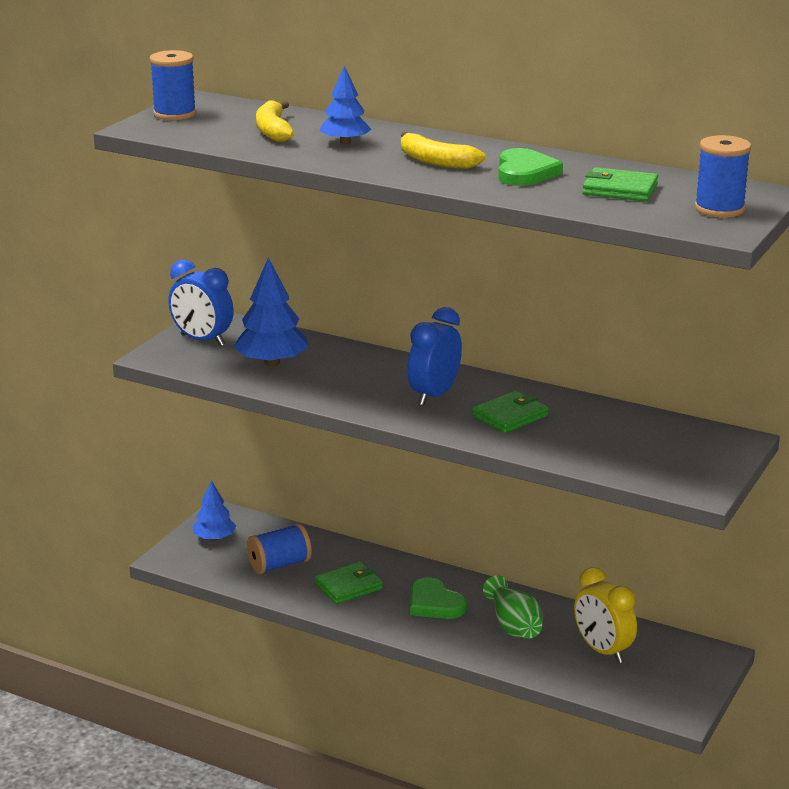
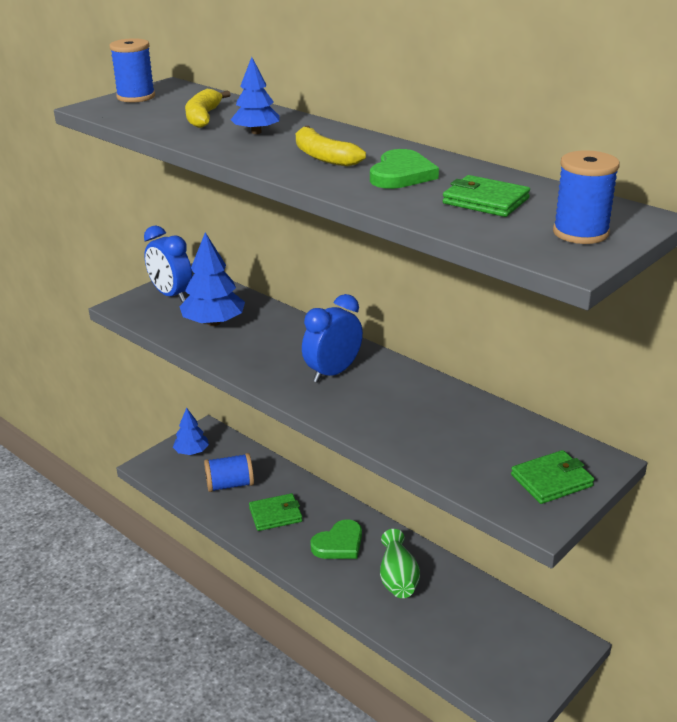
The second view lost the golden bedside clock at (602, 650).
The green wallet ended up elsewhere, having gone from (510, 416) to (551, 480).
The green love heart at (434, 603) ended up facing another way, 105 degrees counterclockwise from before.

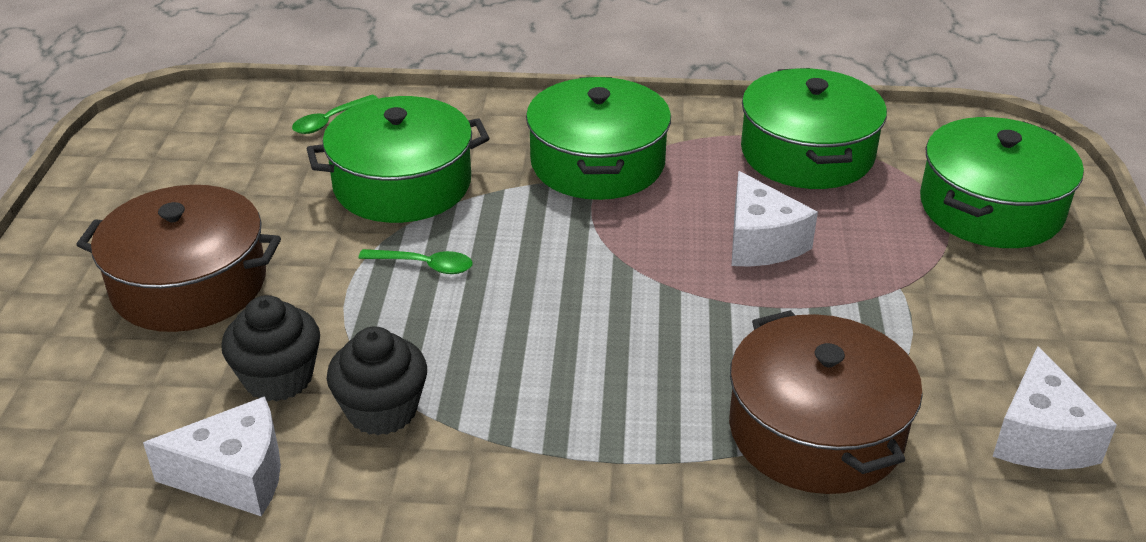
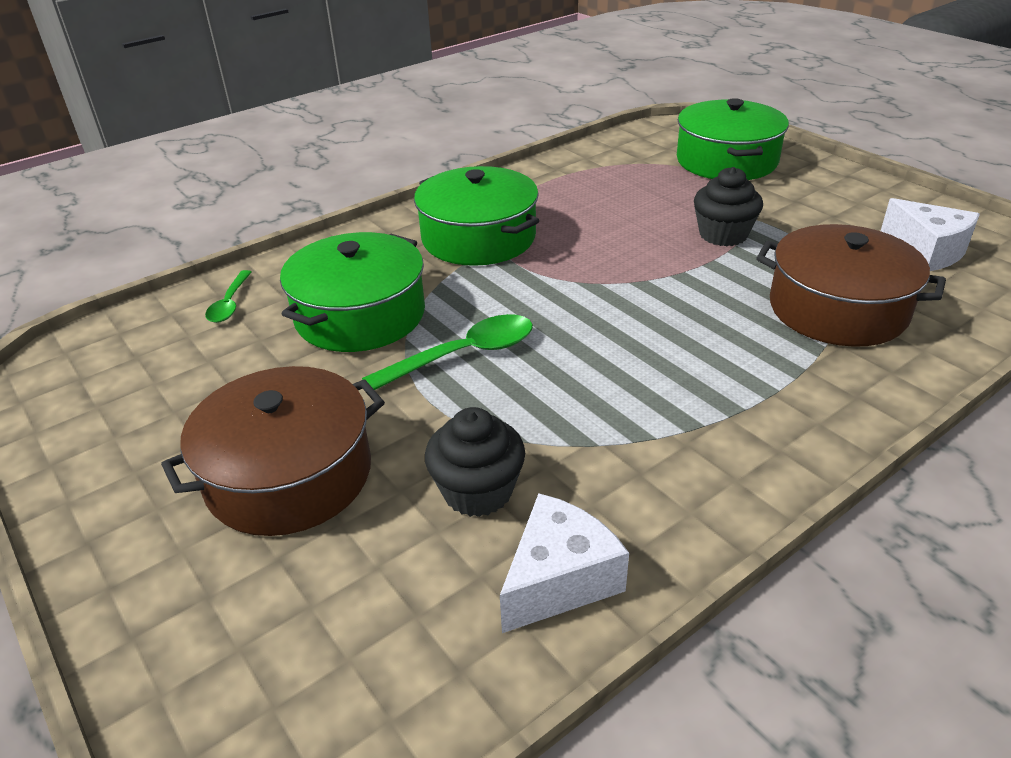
The second view lost the pure white cheese wedge at (761, 242).
The second view lost the green cooking pot at (807, 153).
The jet-black fairy cake ended up elsewhere, having gone from (382, 410) to (723, 234).
The size of the green teaspoon at (424, 265) changed by a factor of 1.65.

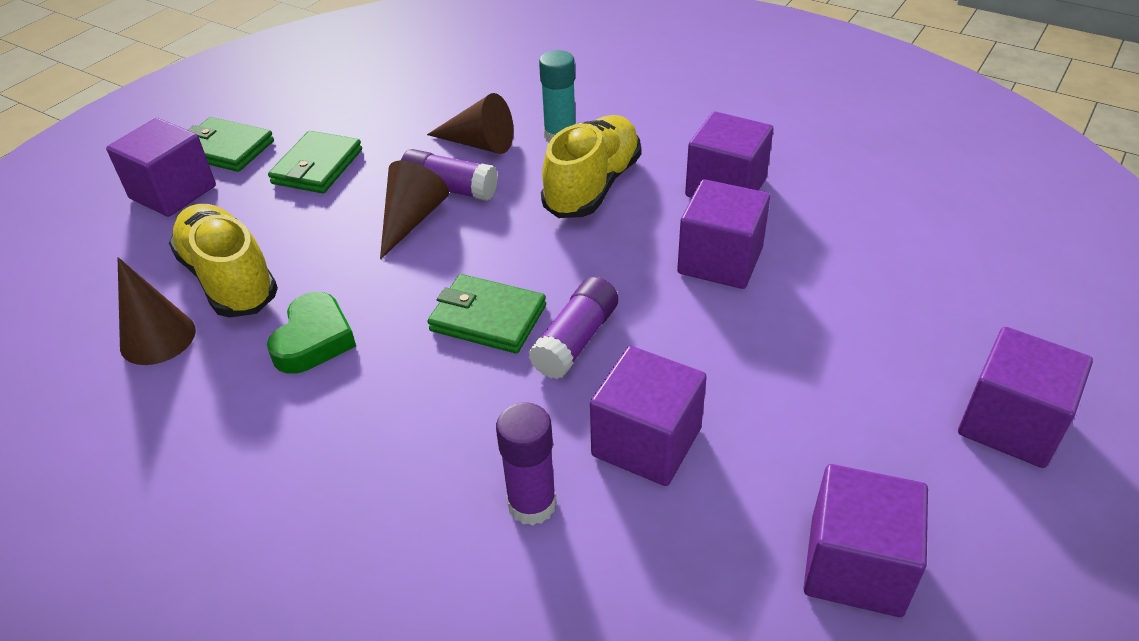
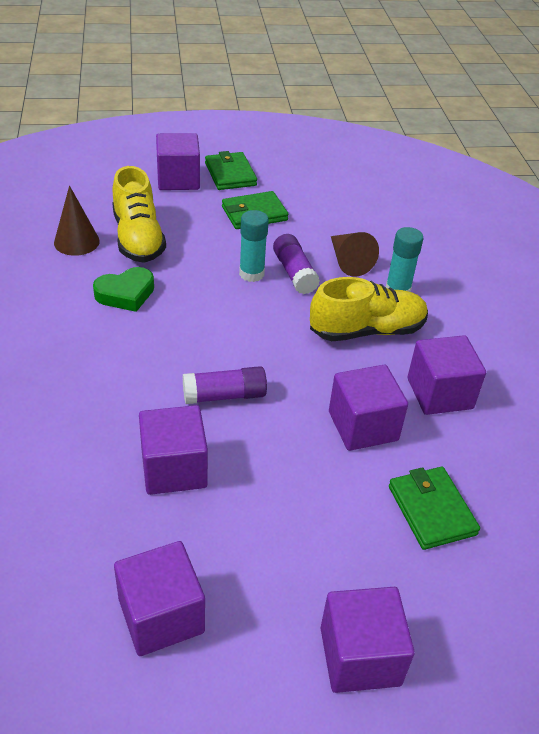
The second view lost the royal purple glue stick at (532, 504).
The green wallet ended up elsewhere, having gone from (488, 318) to (431, 510).
Where the russet cone shape stood at (411, 220), the turquoise glue stick came to stand at (251, 274).
The golden sneaker at (229, 279) ended up facing another way, 150 degrees clockwise from before.

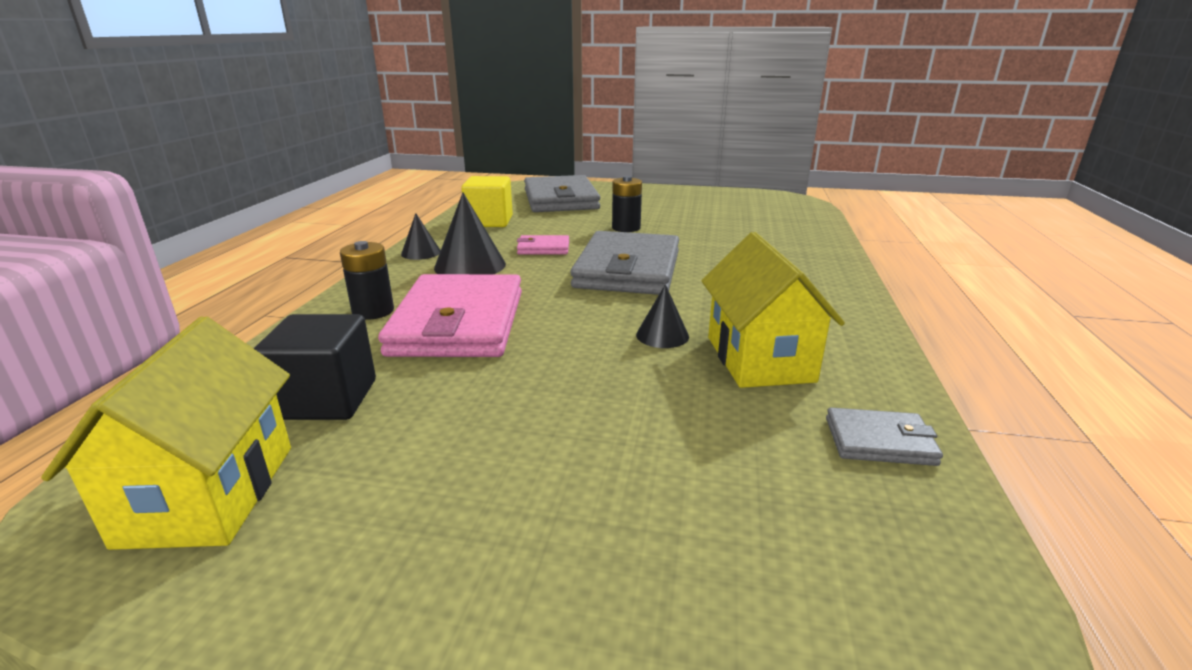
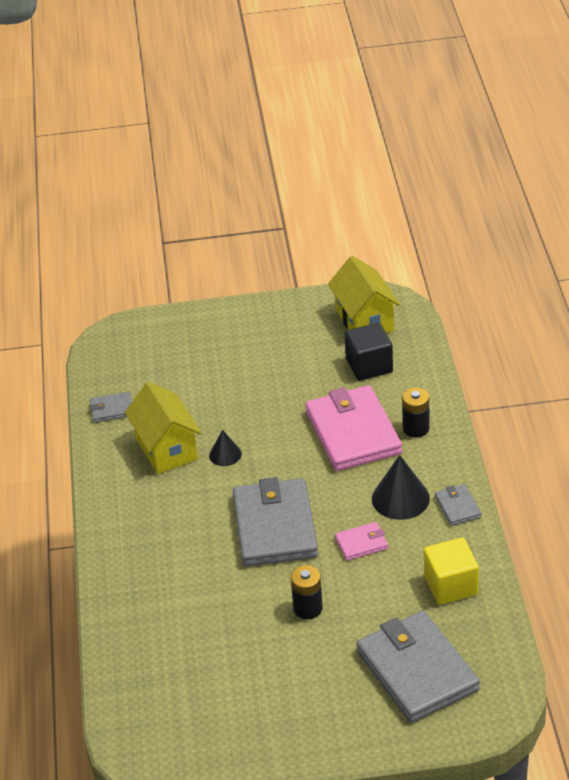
Where the jet-black cone shape stood at (421, 252), the grey wallet came to stand at (457, 507).

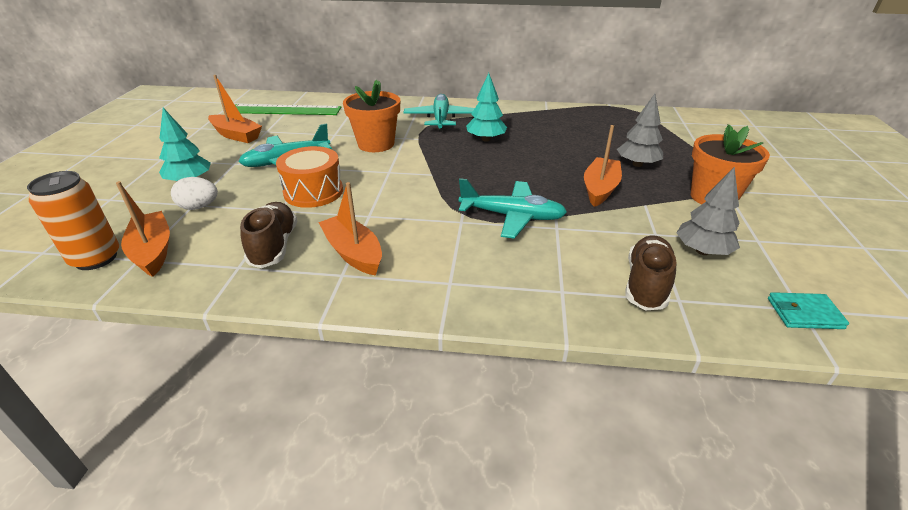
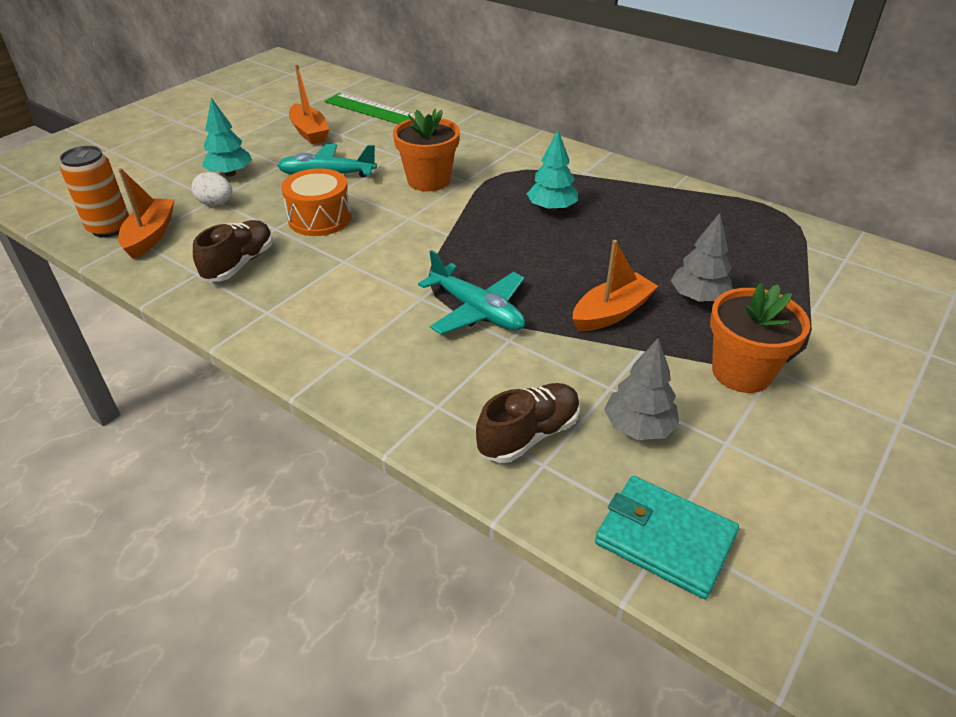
The second view lost the bright orange sailboat at (353, 253).
The second view lost the turquoise aeroplane at (441, 119).
The size of the turquoise wallet at (804, 313) changed by a factor of 1.65.

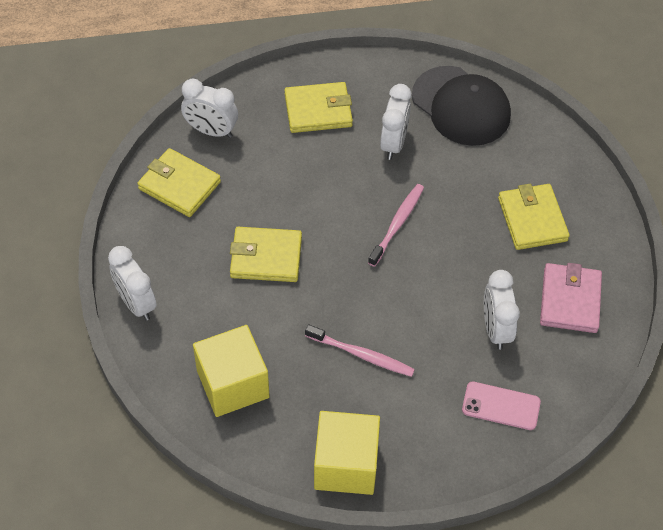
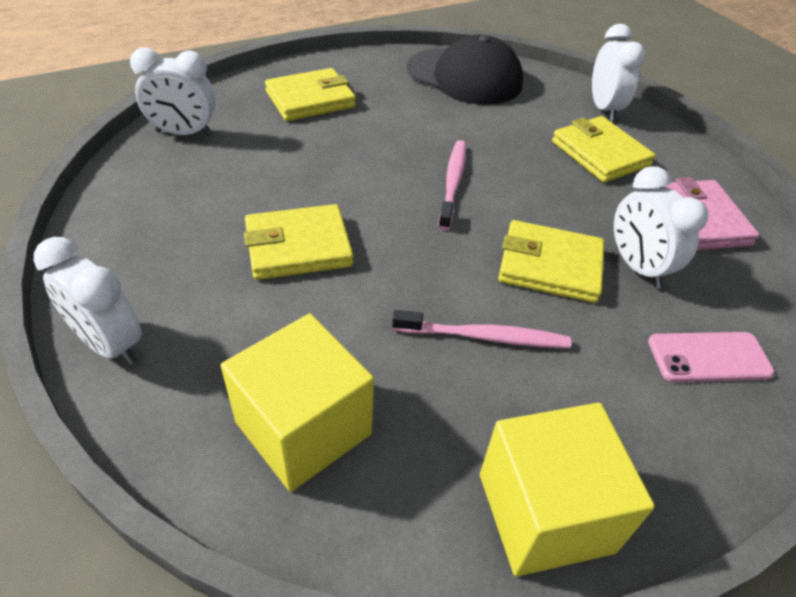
The golden wallet ended up elsewhere, having gone from (179, 185) to (550, 266).
The pure white bedside clock ended up elsewhere, having gone from (393, 143) to (604, 109).

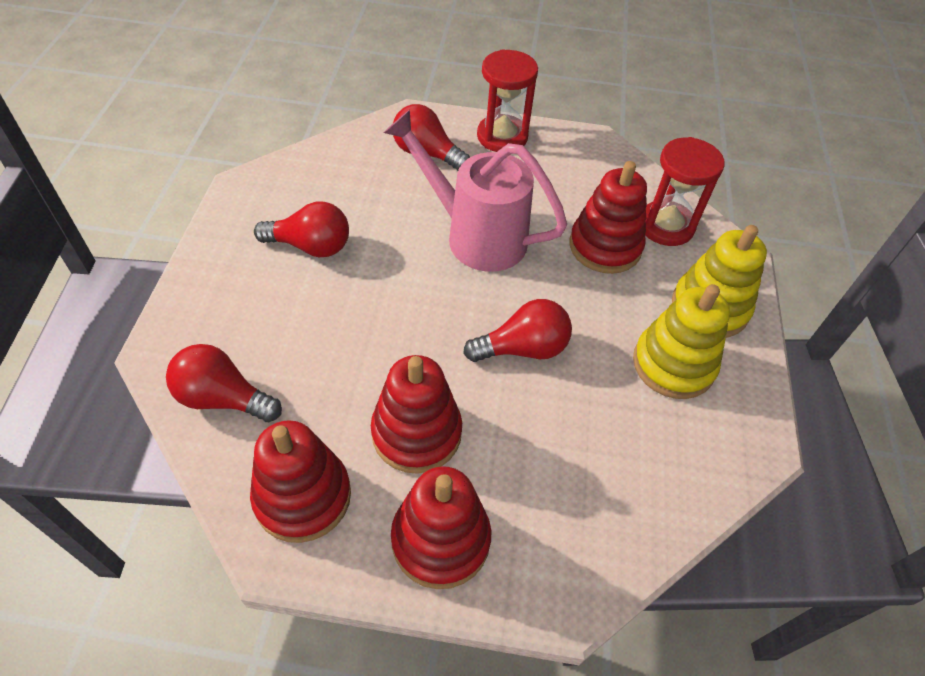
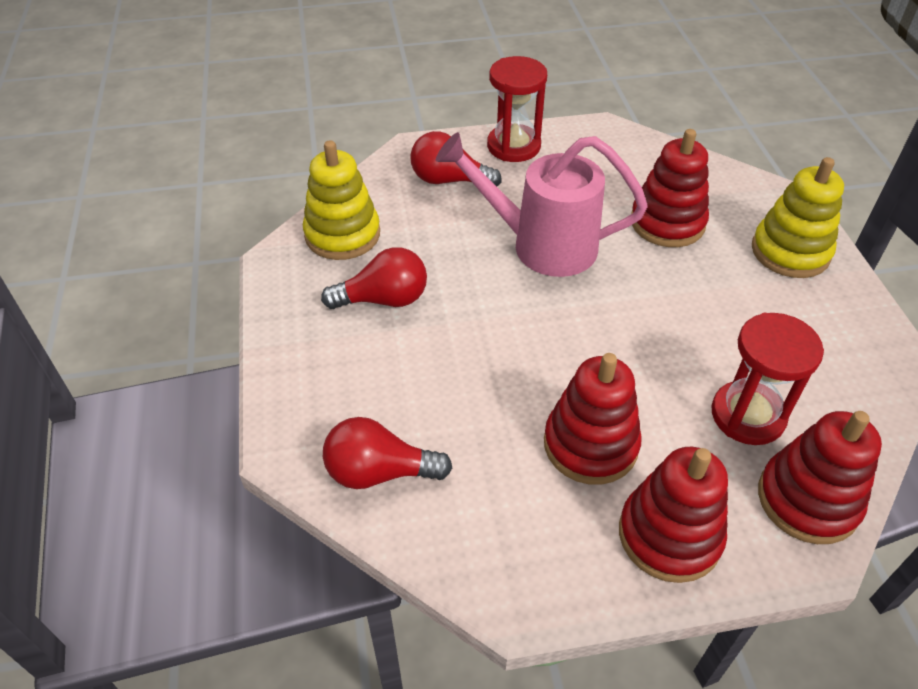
The second view lost the scarlet lightbulb at (523, 348).
The scarlet stacking toy ended up elsewhere, having gone from (303, 496) to (808, 500).
The golden stacking toy ended up elsewhere, having gone from (673, 364) to (342, 234).
The scarlet sand timer ended up elsewhere, having gone from (666, 226) to (747, 415).

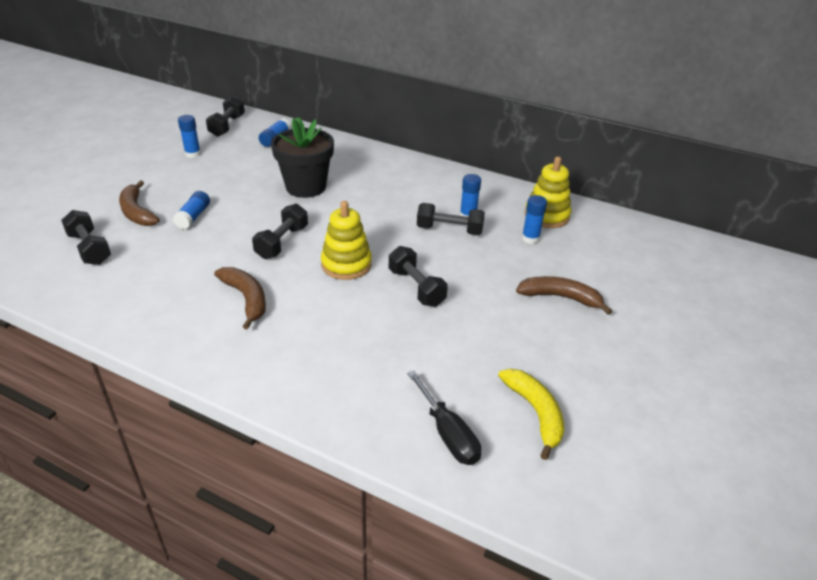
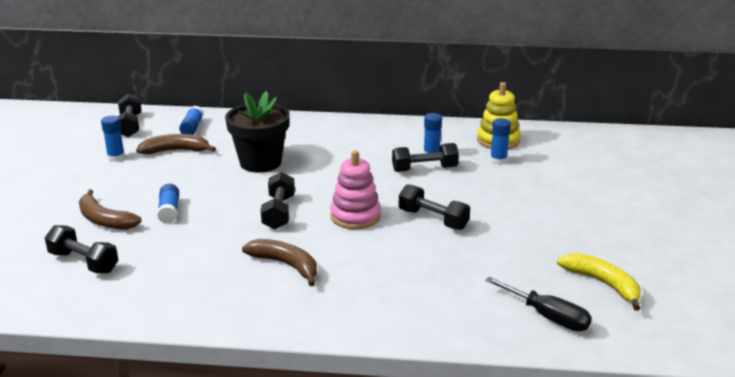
The russet banana ended up elsewhere, having gone from (560, 297) to (176, 151).
What was the golden stacking toy at (346, 264) turned into the rosy stacking toy at (355, 216).

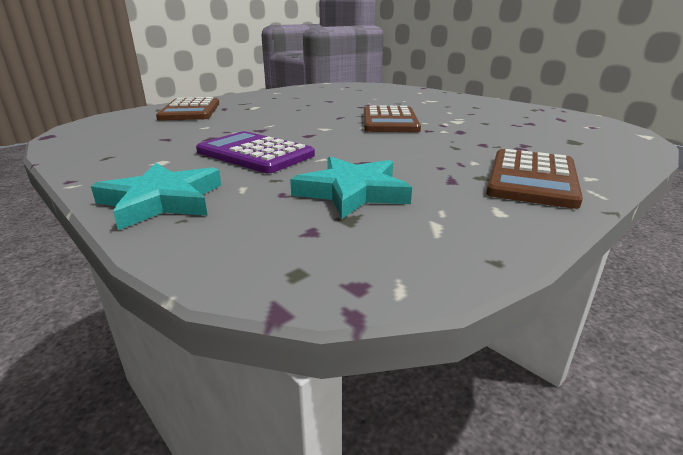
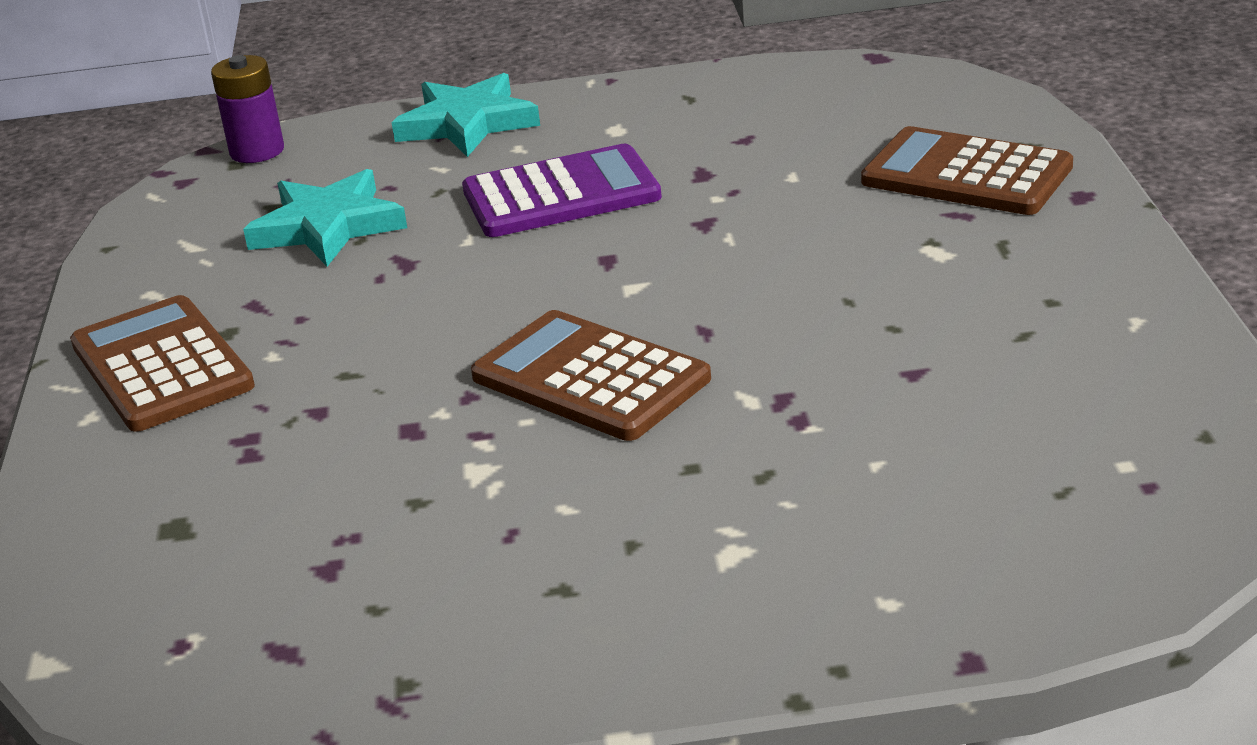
The second view gained the royal purple battery at (257, 151).

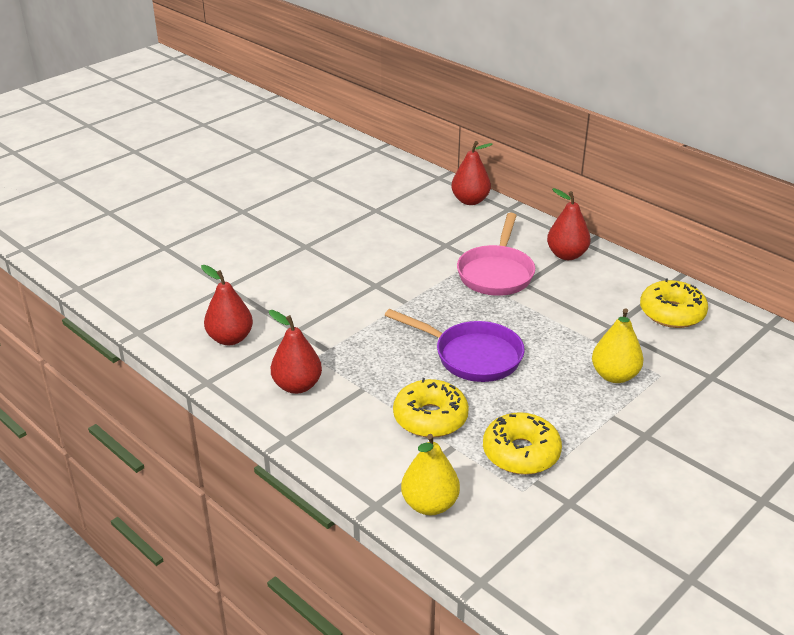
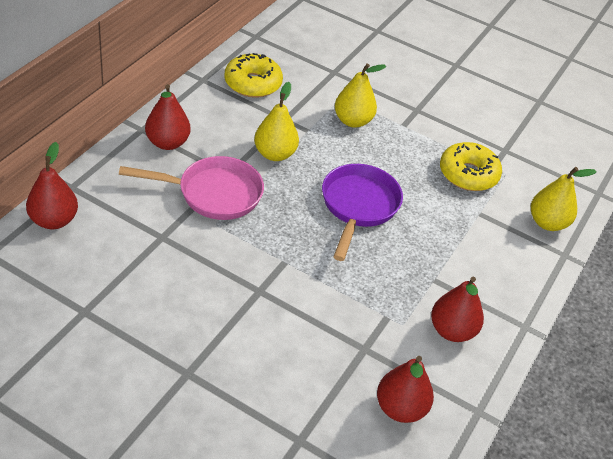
The second view lost the golden doughnut at (430, 418).
The second view gained the golden pear fruit at (275, 154).

